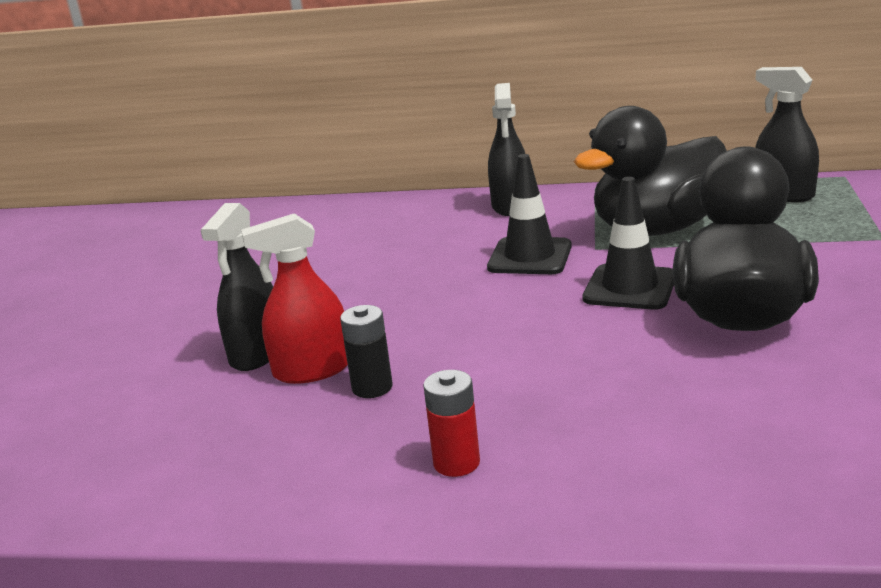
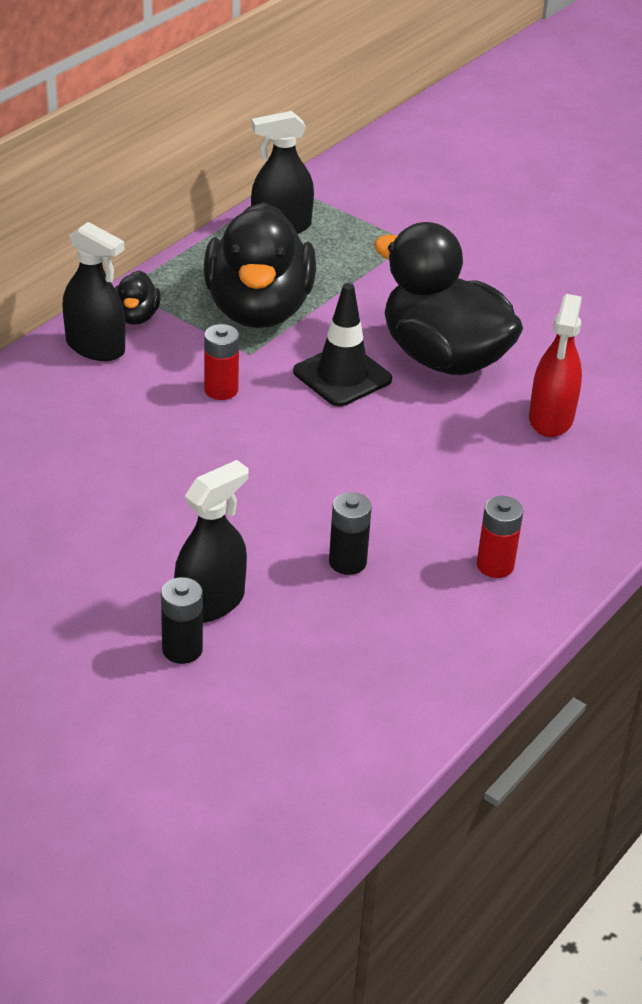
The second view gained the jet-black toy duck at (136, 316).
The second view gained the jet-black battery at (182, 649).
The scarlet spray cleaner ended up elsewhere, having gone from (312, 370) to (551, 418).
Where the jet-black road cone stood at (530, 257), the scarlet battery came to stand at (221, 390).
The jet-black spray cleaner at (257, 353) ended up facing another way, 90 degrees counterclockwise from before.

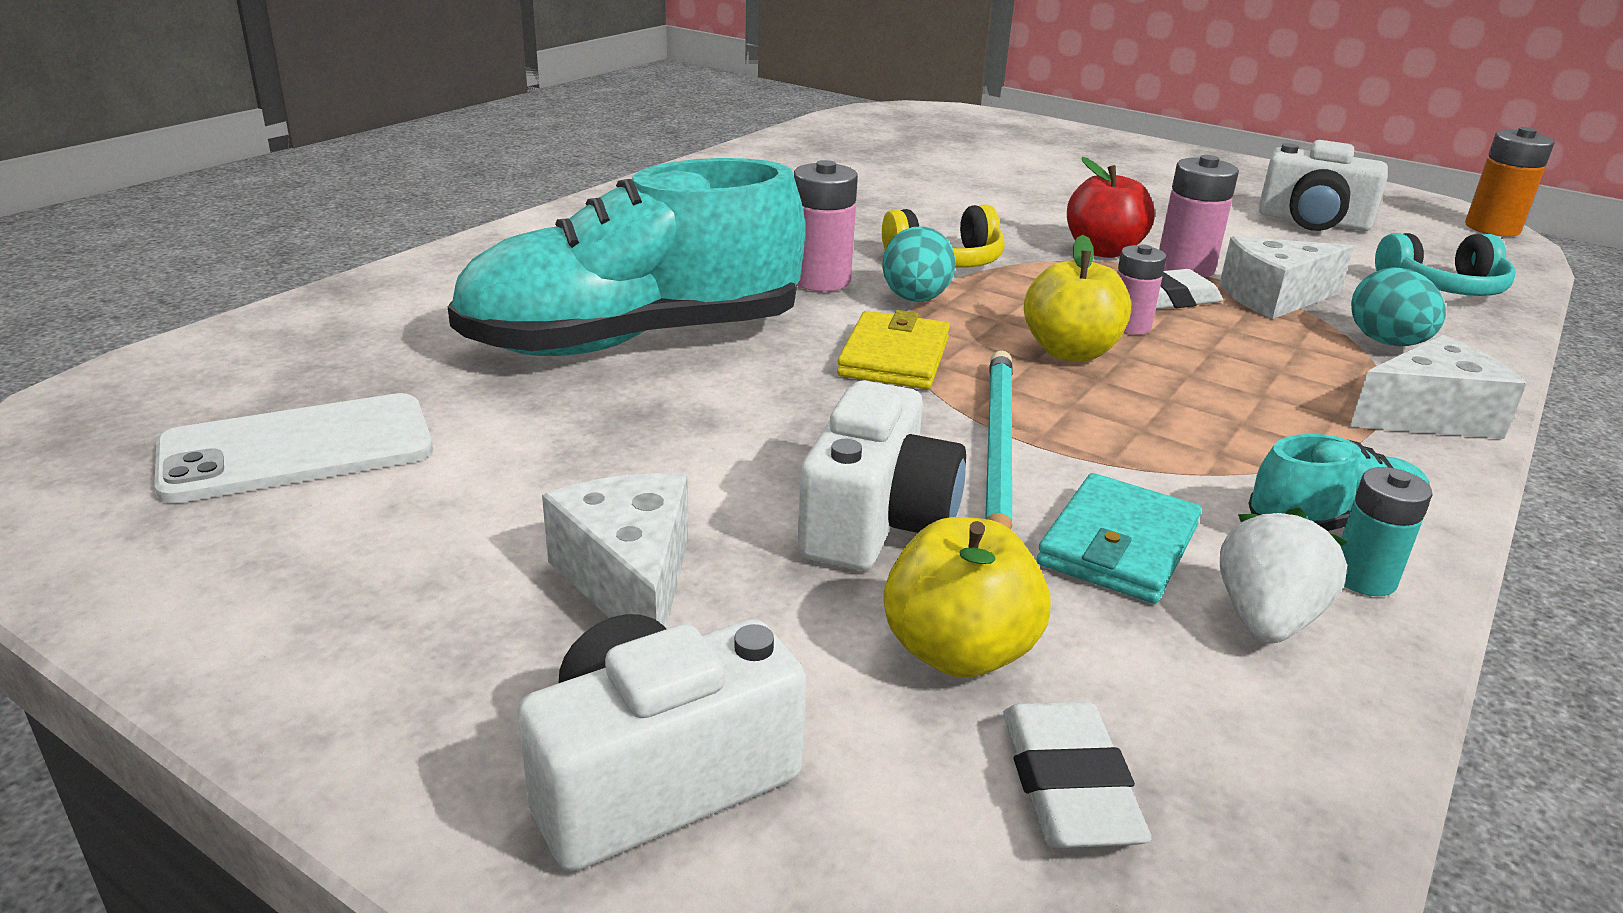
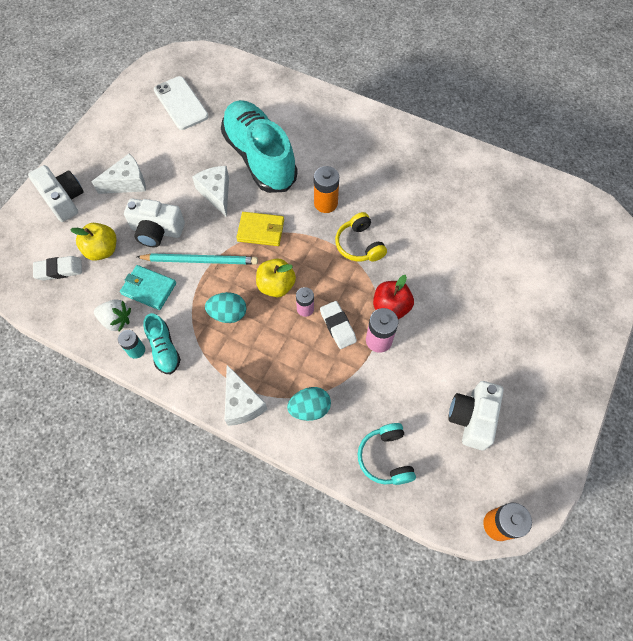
The turquoise egg ended up elsewhere, having gone from (915, 299) to (228, 314).
The pure white cheese wedge ended up elsewhere, having gone from (1274, 298) to (216, 193).
What was the rosy battery at (820, 280) turned into the bright orange battery at (325, 203).

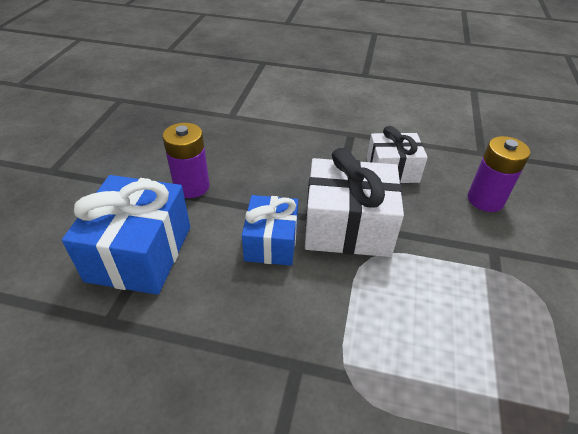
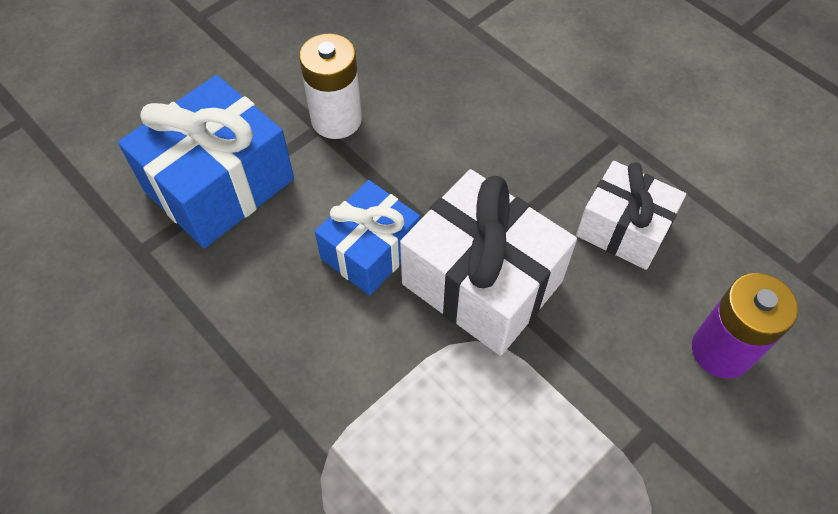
What was the royal purple battery at (192, 186) turned into the pure white battery at (336, 119).

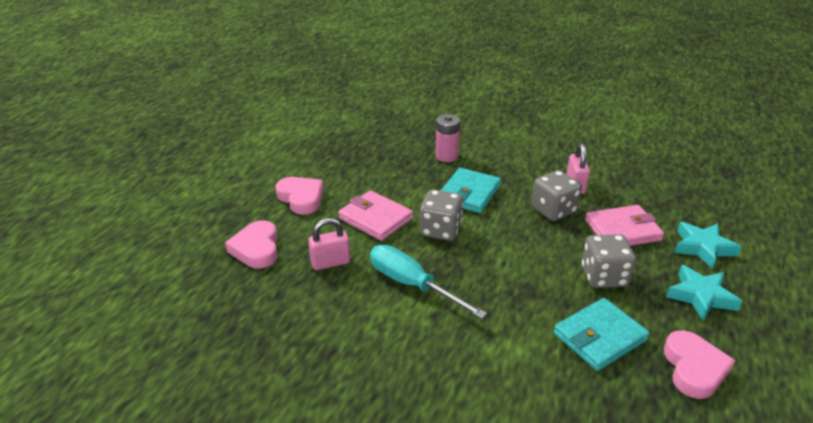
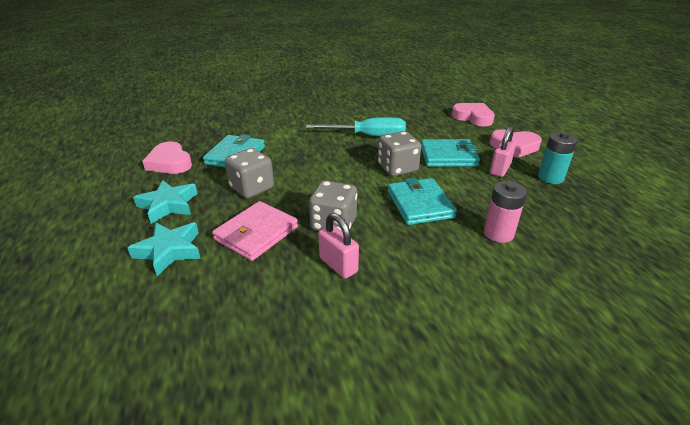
The second view gained the turquoise battery at (550, 177).
The rosy lock ended up elsewhere, having gone from (330, 262) to (500, 169).
What was the rosy wallet at (375, 218) turned into the turquoise wallet at (448, 156).

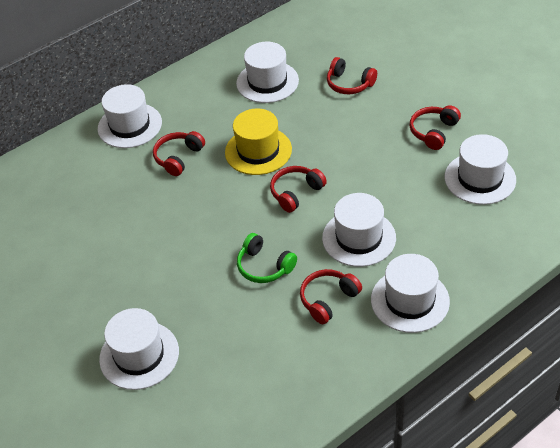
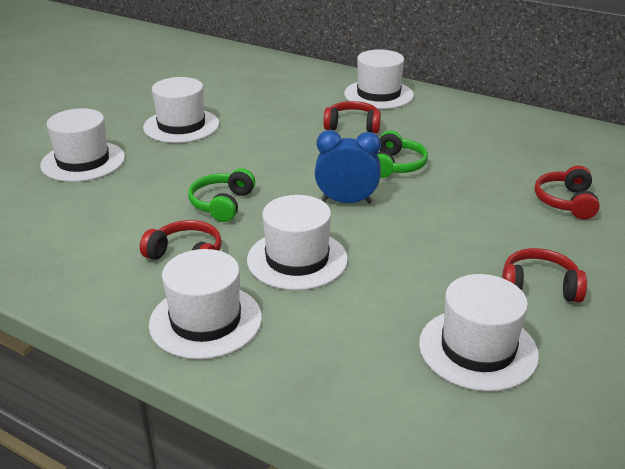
The pure white hat ended up elsewhere, having gone from (267, 82) to (181, 126).
Where the golden hat stood at (258, 151), the green over-ear headphones came to stand at (396, 166).
Where the scarlet over-ear headphones stood at (296, 193), the cobalt bedside clock came to stand at (346, 201).

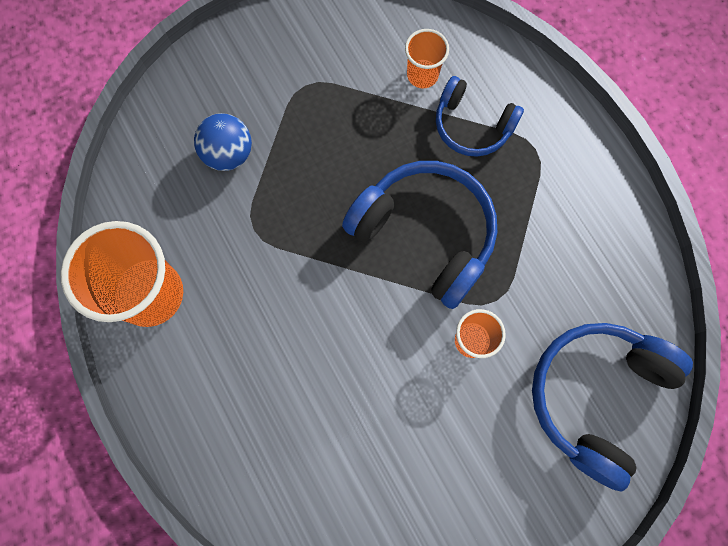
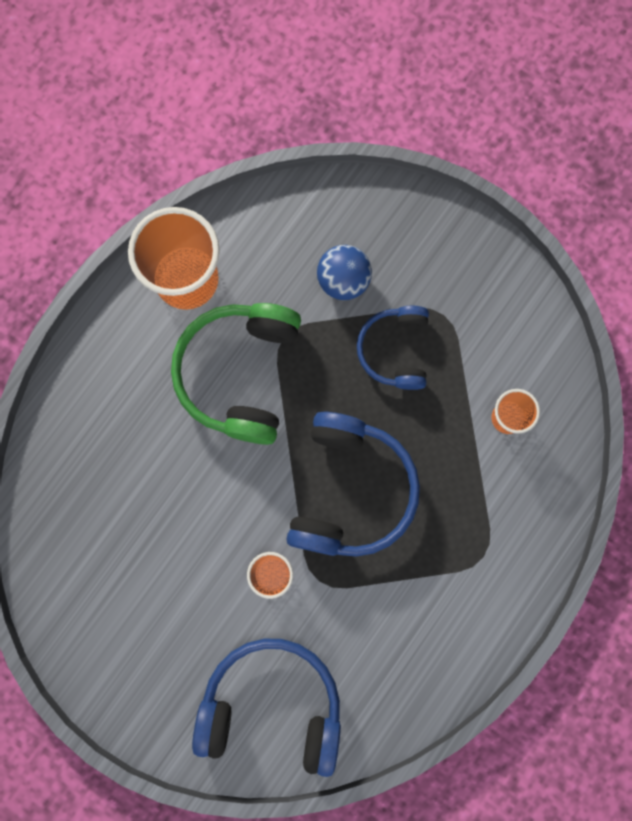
The second view gained the green over-ear headphones at (240, 373).
The cobalt over-ear headphones ended up elsewhere, having gone from (472, 125) to (395, 350).

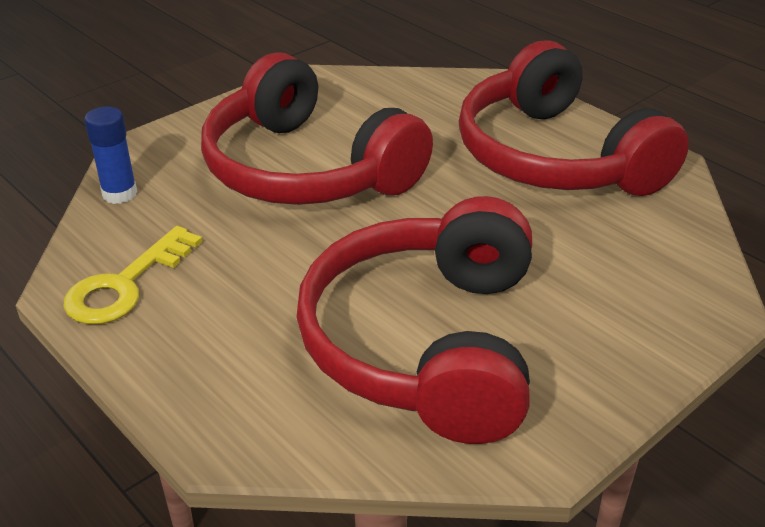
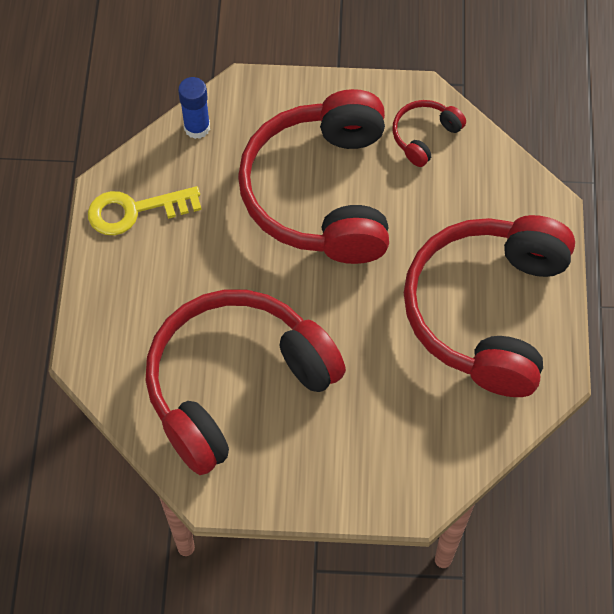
The second view gained the scarlet over-ear headphones at (424, 136).

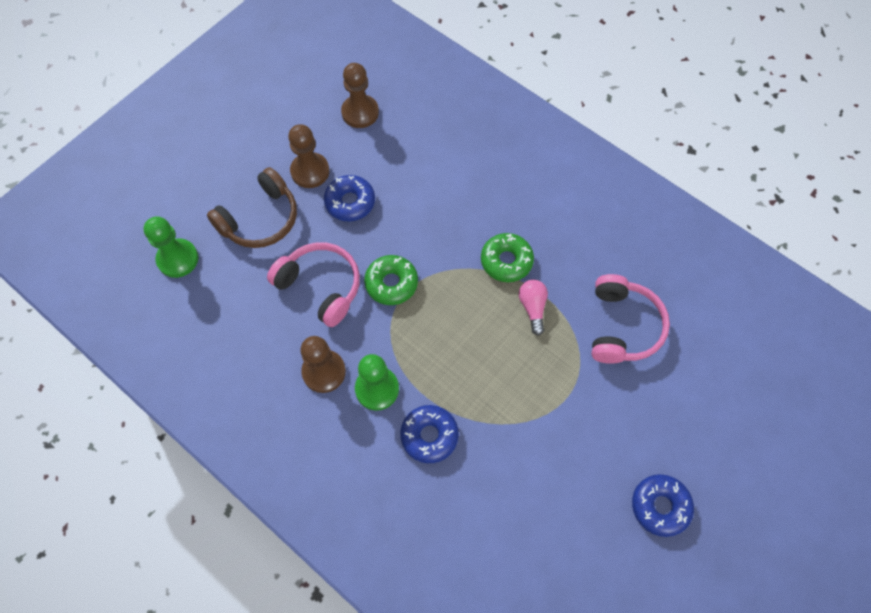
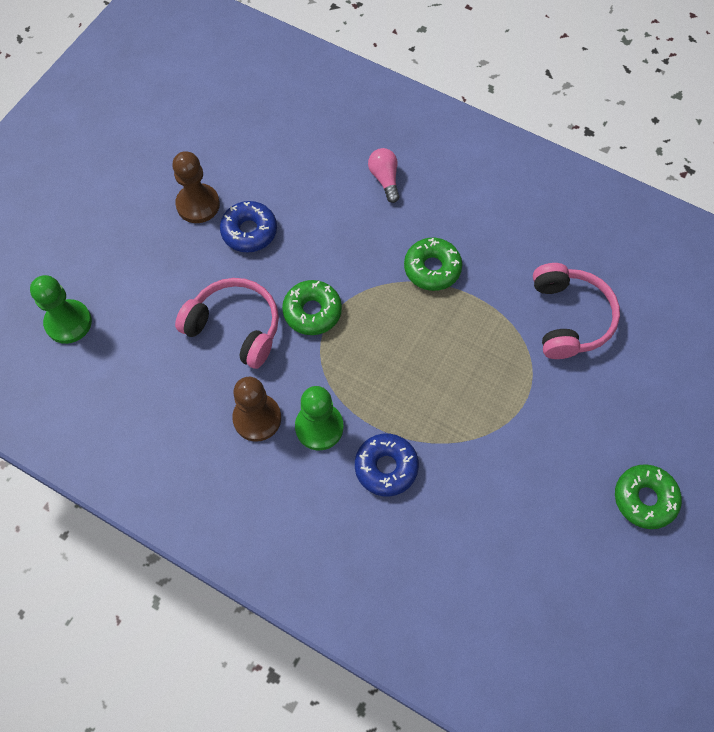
The second view lost the russet over-ear headphones at (260, 219).
The second view lost the russet chess pawn at (360, 112).
The rosy lightbulb ended up elsewhere, having gone from (532, 308) to (385, 179).
What was the cobalt doughnut at (660, 506) turned into the green doughnut at (644, 499).

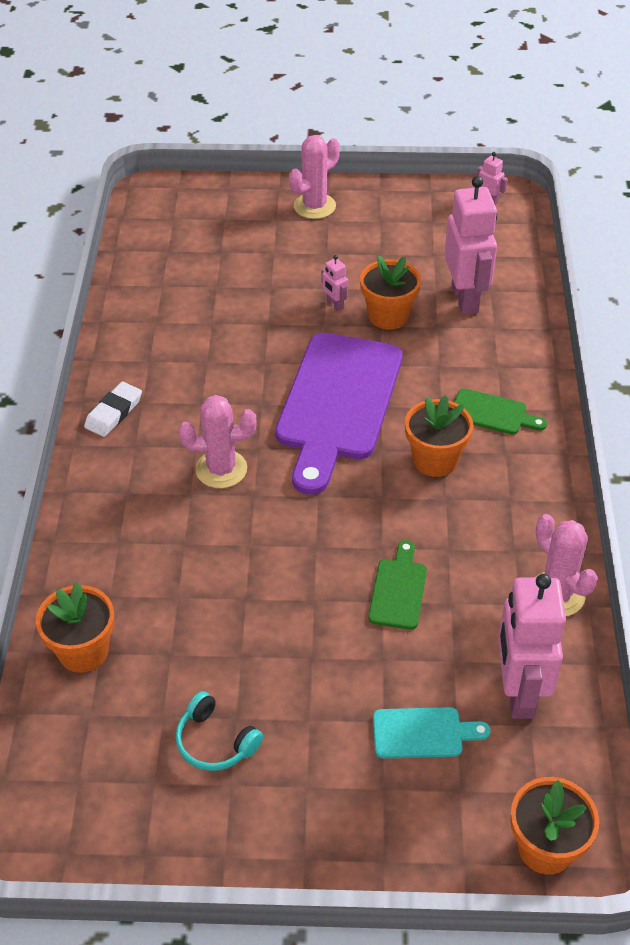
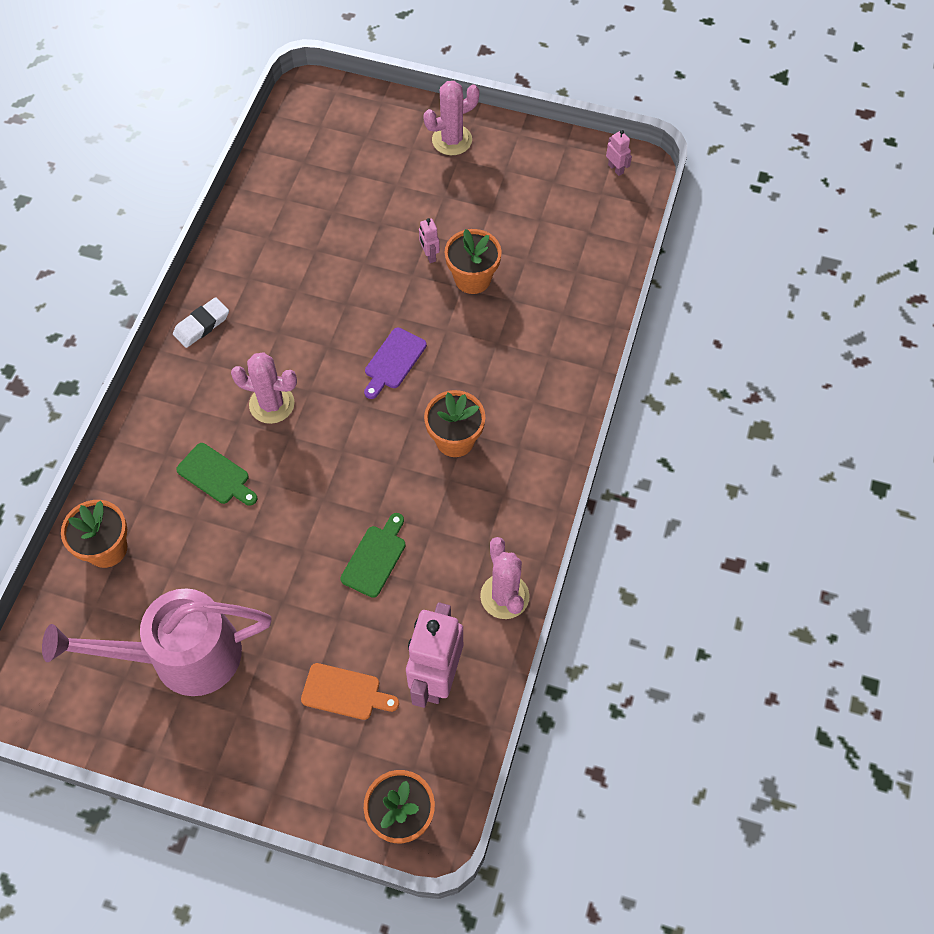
The second view lost the rosy robot figure at (465, 299).
The green cutting board ended up elsewhere, having gone from (492, 413) to (216, 475).
Where the turquoise over-ear headphones stood at (215, 742), the rosy watering can came to stand at (181, 656).
What was the turquoise cutting board at (423, 733) turned into the bright orange cutting board at (345, 692).
The size of the royal purple cutting board at (338, 404) changed by a factor of 0.44.

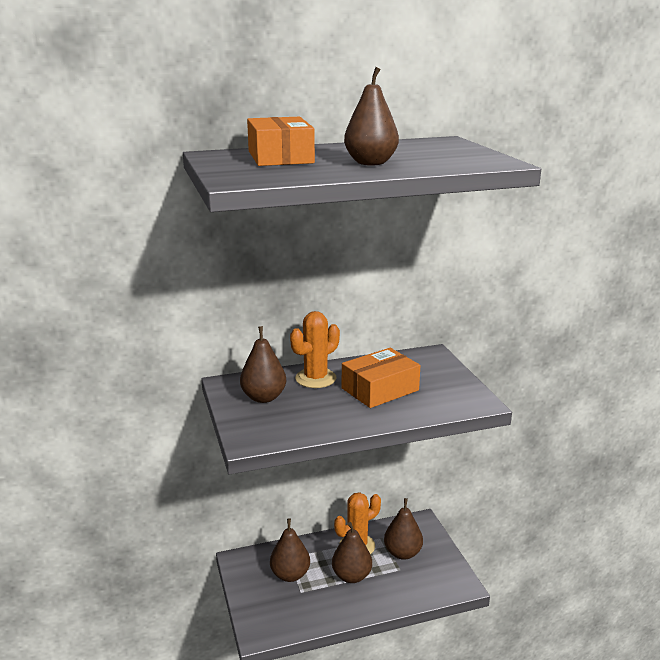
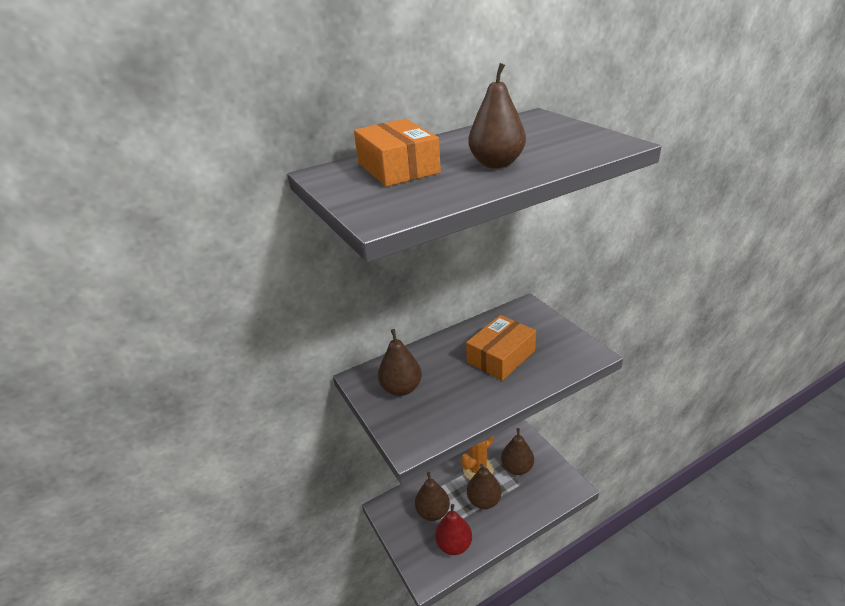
The second view lost the bright orange saguaro cactus at (315, 378).
The second view gained the scarlet pear fruit at (454, 544).

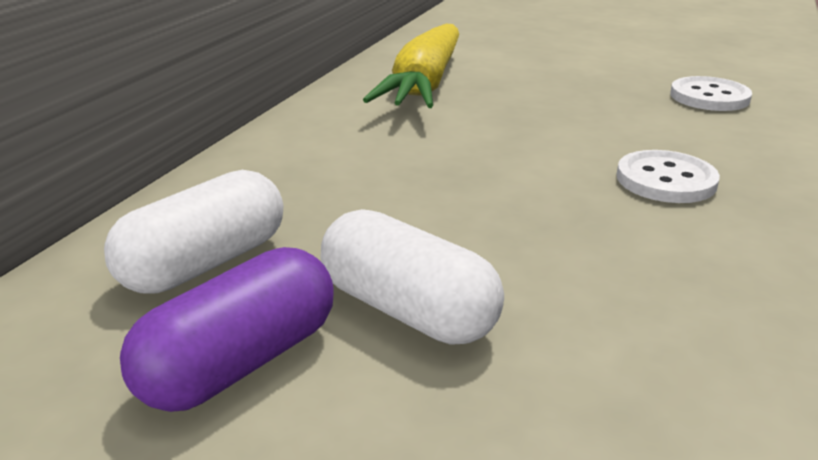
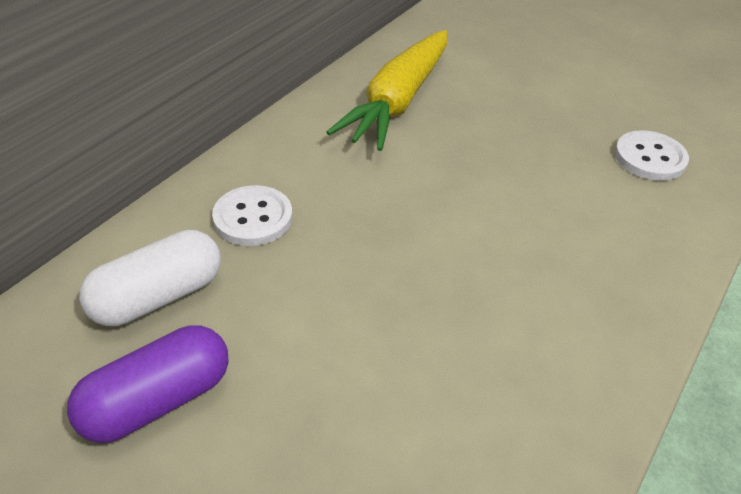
The second view lost the pure white capsule at (408, 310).
The pure white sewing button ended up elsewhere, having gone from (666, 180) to (253, 218).

